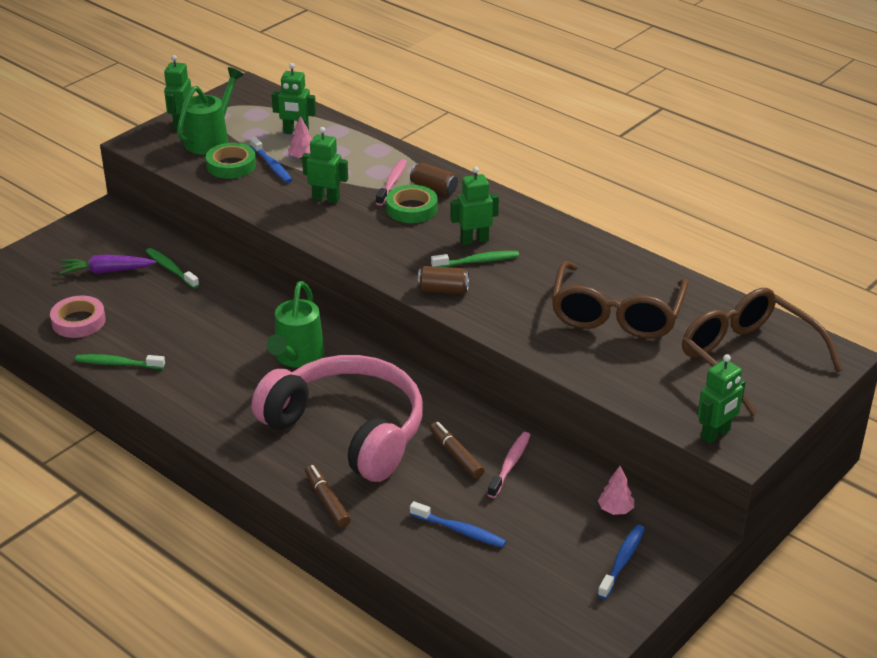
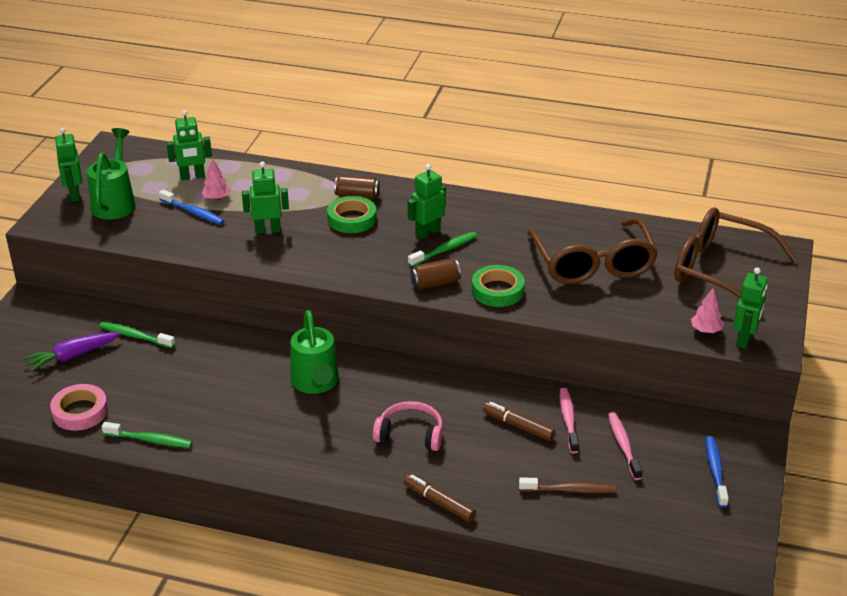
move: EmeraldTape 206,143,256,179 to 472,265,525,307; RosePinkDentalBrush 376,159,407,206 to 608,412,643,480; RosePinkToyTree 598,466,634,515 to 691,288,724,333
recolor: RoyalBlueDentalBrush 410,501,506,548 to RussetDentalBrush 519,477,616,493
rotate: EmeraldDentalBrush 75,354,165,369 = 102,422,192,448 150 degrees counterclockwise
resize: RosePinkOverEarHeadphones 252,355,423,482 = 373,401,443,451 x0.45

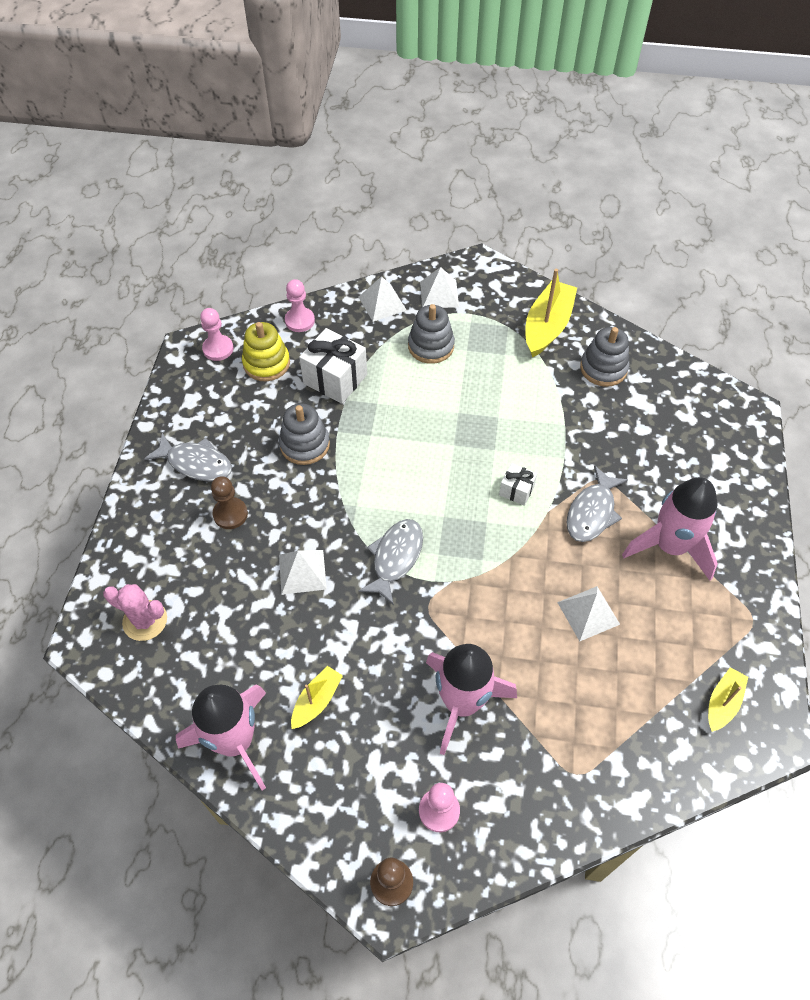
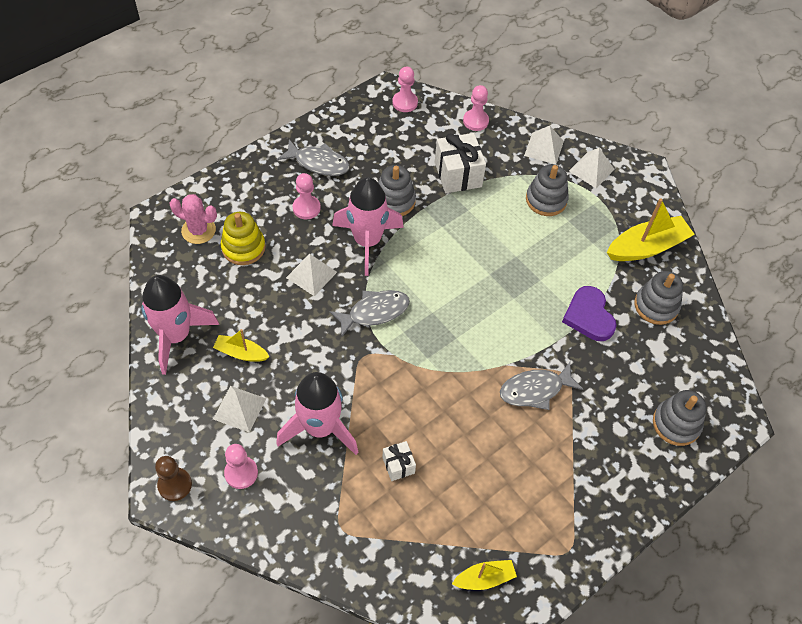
insert: RoyalPurpleHeart 562,286,617,341; GreyRingStacker 653,390,706,446
move: BrightYellowRingStacker 242,322,290,381 to 221,212,266,265; PureWhiteGift 499,463,537,506 to 382,441,416,481; RosePinkToyRocket 622,477,718,581 to 332,177,404,276; PureWhiteSolidPyramid 557,586,620,641 to 213,386,266,433
recolor: RussetPawn 211,476,248,529 to RosePinkPawn 293,173,321,219
rotate: GreyFish 144,433,232,482 = 277,140,350,176 45 degrees counterclockwise; RosePinkCactus 103,584,167,641 = 169,194,217,244 45 degrees counterclockwise; BrightYellowBoat 291,666,343,729 = 213,329,269,362 150 degrees counterclockwise

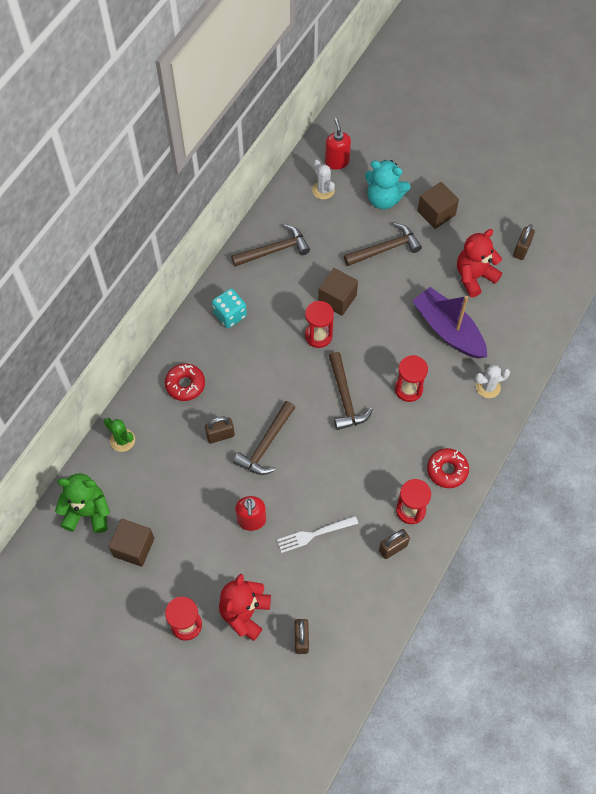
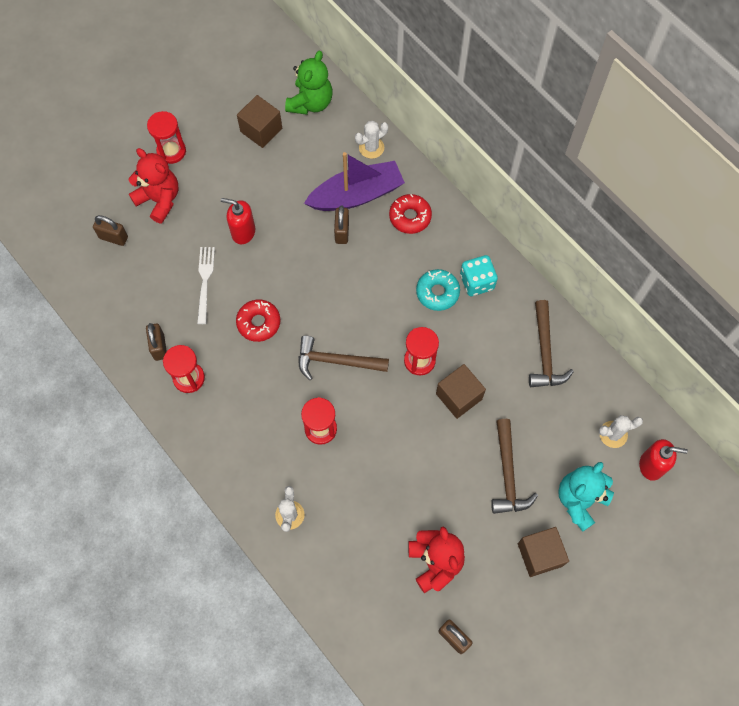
delete: RussetCarpenter'sHammer 233,401,296,475
insert: AquaDonut 416,269,460,311
move: RoyalPurpleBoat 412,287,487,359 to 304,152,405,211; RedDonut 427,448,469,488 to 236,300,280,342
recolor: EmeraldCactus 104,418,135,452 to PureWhiteCactus 355,121,388,159

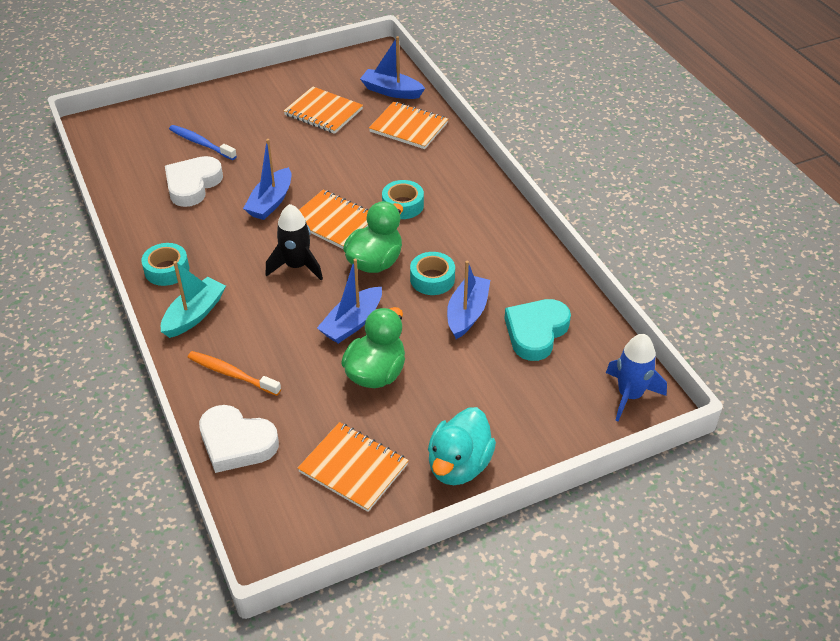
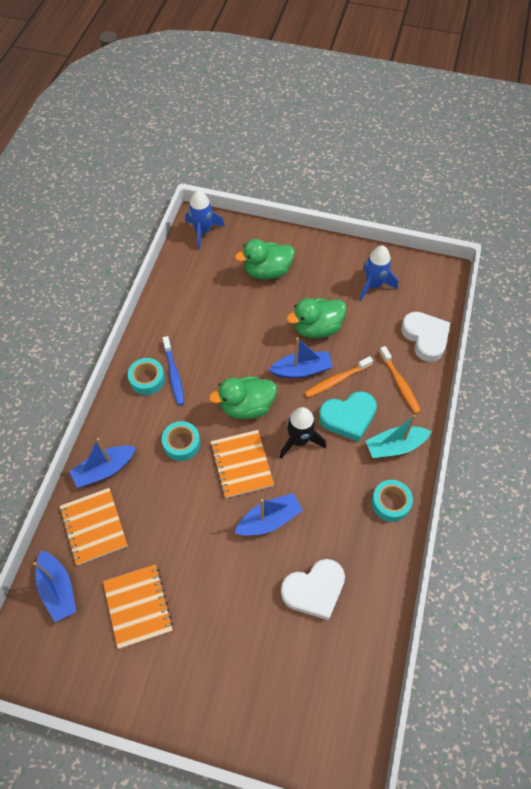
delete: AquaToyDuck 428,407,496,485
insert: EmeraldToyDuck 235,239,295,280; BrightOrangeDentalBrush 304,356,373,398
move: RoyalBlueDentalBrush 169,125,237,160 to 163,336,184,406; AquaTape 410,252,455,295 to 128,358,165,395; RoyalBlueBoat 447,261,490,339 to 69,438,136,488; AquaHeart 504,299,571,361 to 319,391,377,442
replace: BrightOrangeNotebook 298,422,409,512 to RoyalBlueToyRocket 359,246,398,301

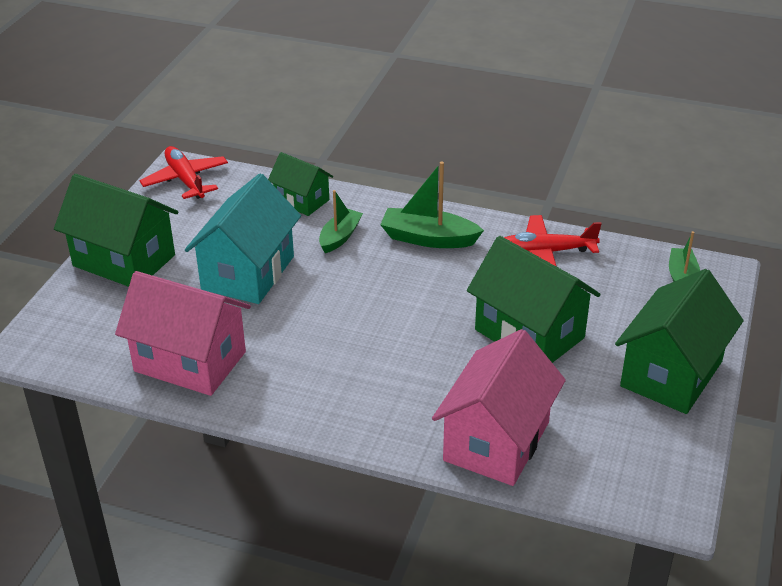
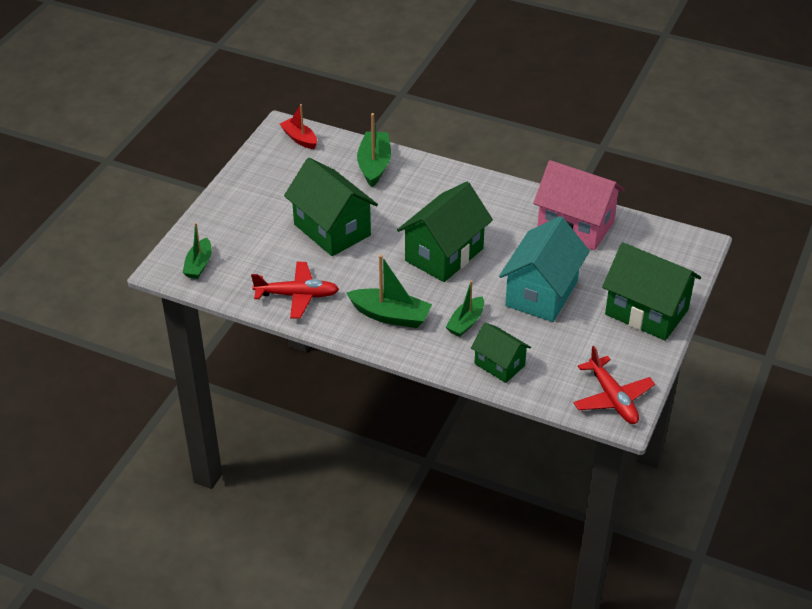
insert: RedBoat 280,104,317,149
move: EmeraldCottage 615,269,744,414 to 397,182,493,282
replace: RosePinkCottage 432,329,566,486 to EmeraldBoat 357,113,391,187

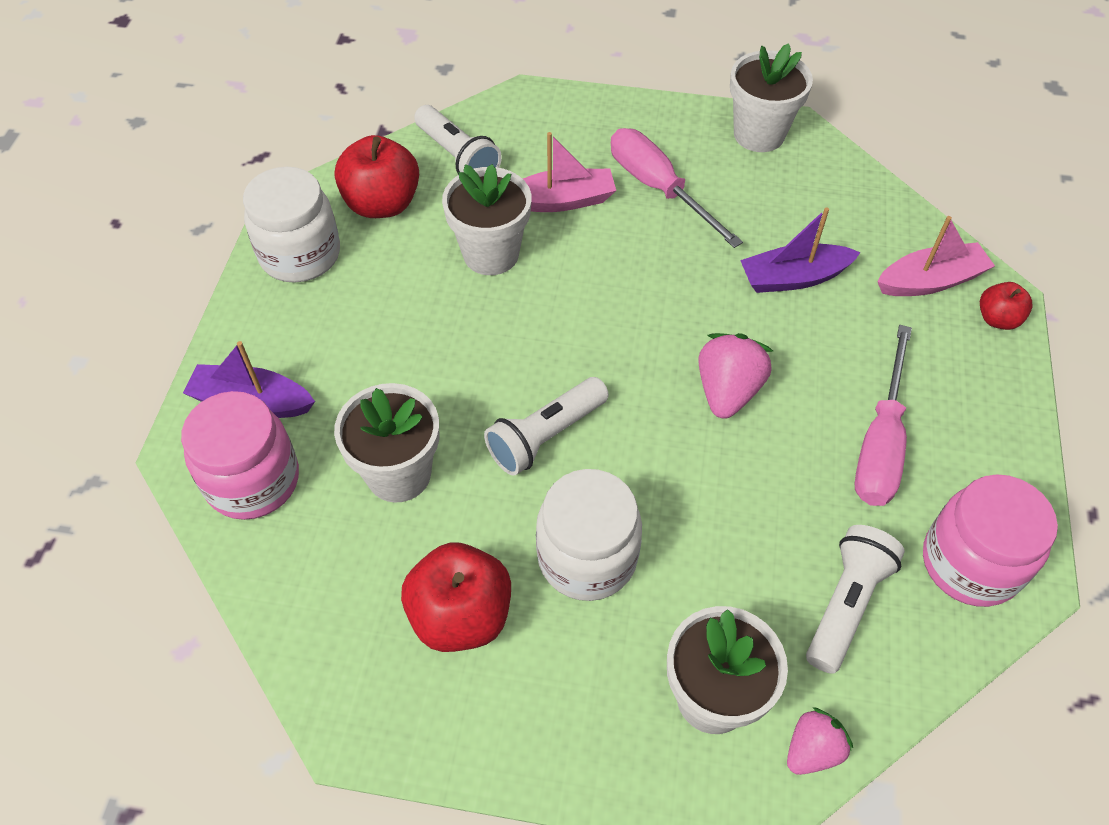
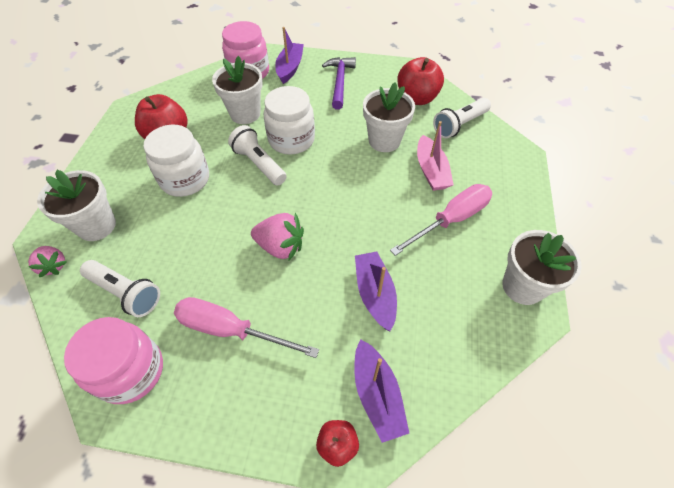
insert: RoyalPurpleCarpenter'sHammer 322,57,356,110
move: PureWhitePreserveJar 243,167,340,283 to 264,86,315,155
recolor: RosePinkBoat 877,216,995,296 to RoyalPurpleBoat 354,339,409,443

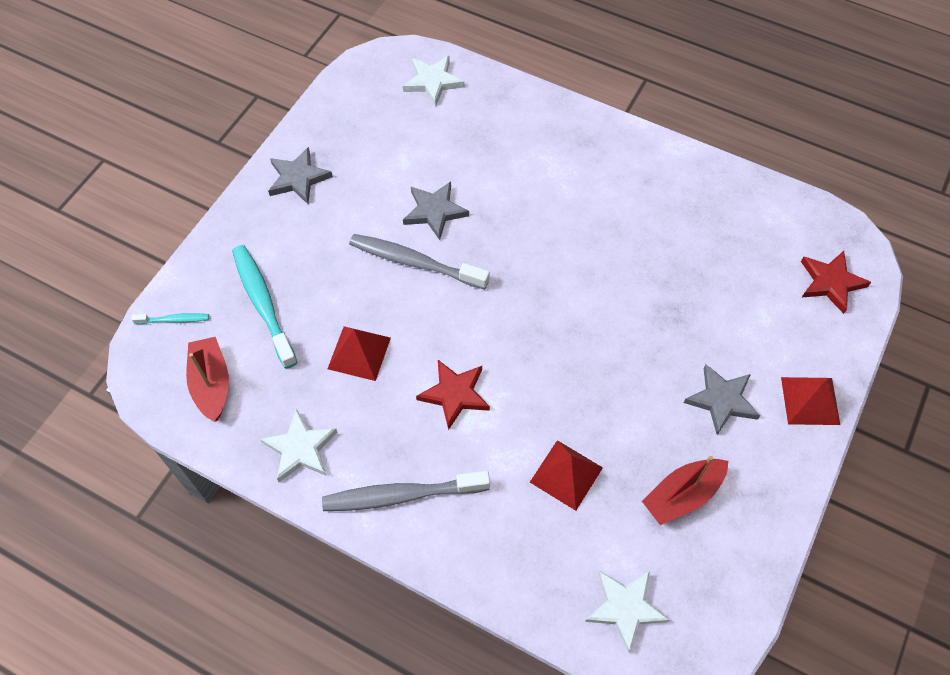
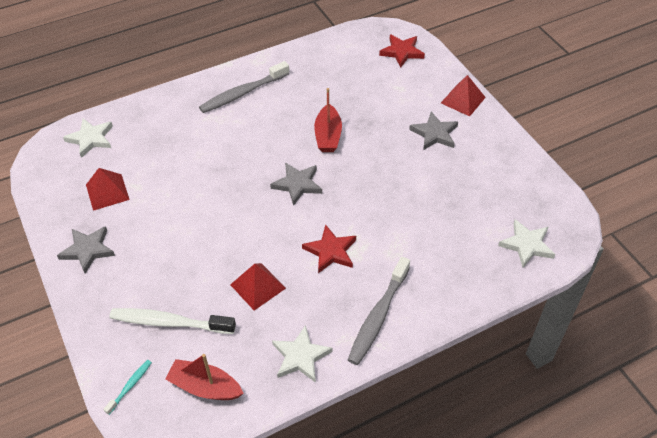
move: GreyStarShape 403,182,469,240 to 270,162,322,206; GreyDentalBrush 349,234,490,290 to 199,61,290,113; RedSolidPyramid 530,440,603,511 to 86,168,130,211; RedBoat 642,456,728,525 to 314,88,342,152
recolor: AquaDentalBrush 232,245,298,369 to PureWhiteDentalBrush 109,308,236,334

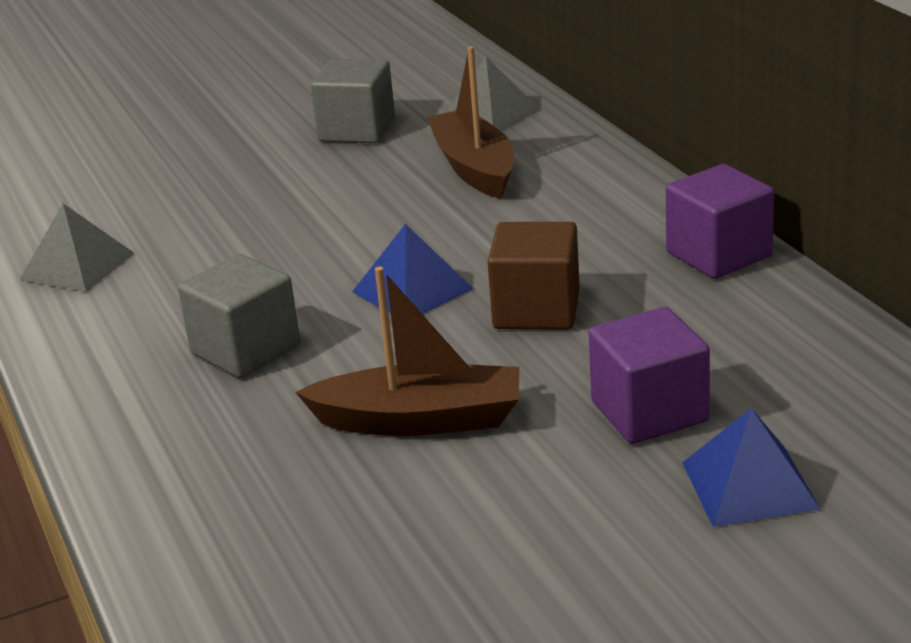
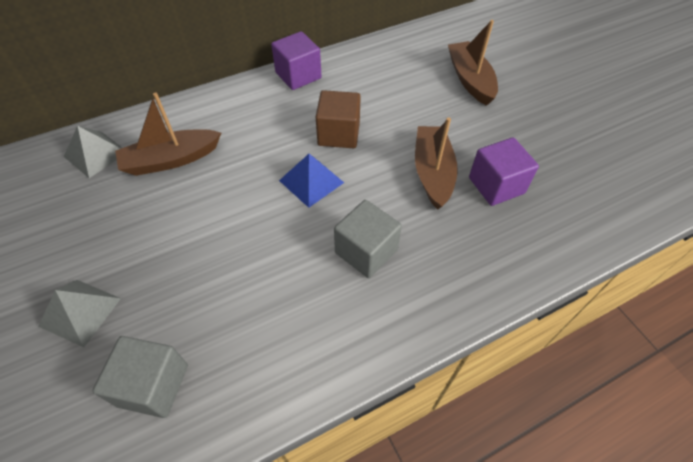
move: GreyCube 311,59,395,143 to 93,336,188,418; GreySolidPyramid 19,203,134,292 to 38,280,121,347; RoyalPurpleCube 589,307,710,444 to 469,137,539,206
replace: RoyalBlueSolidPyramid 682,408,821,527 to RussetBoat 448,20,498,106

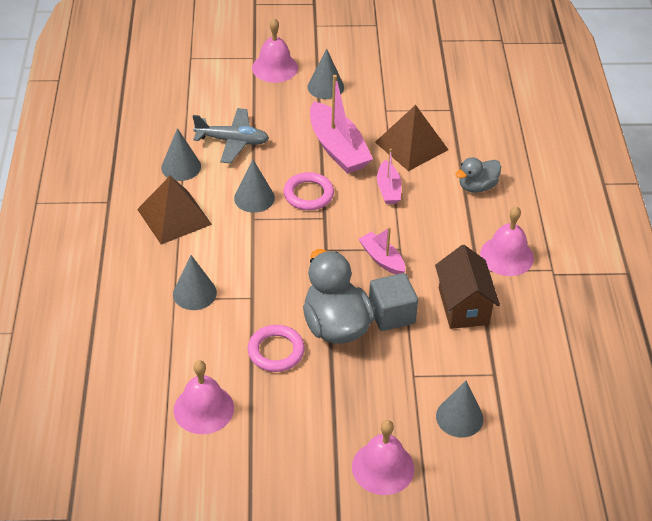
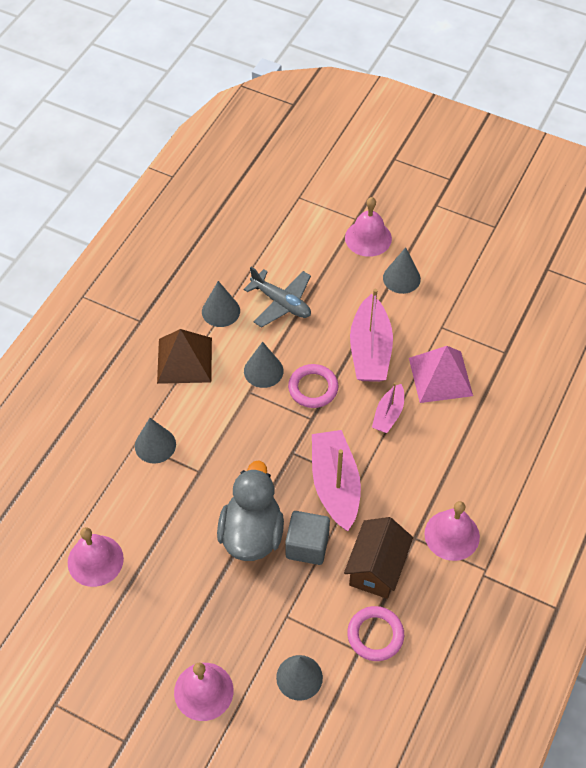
delete: GreyToyDuck 455,157,501,193
move: RosePinkRing 248,325,305,372 to 347,606,404,661
recolor: RussetSolidPyramid 375,105,448,171 to RosePinkSolidPyramid 409,346,473,403
resize: RosePinkBoat 359,227,405,275 = 312,430,361,531 x1.80

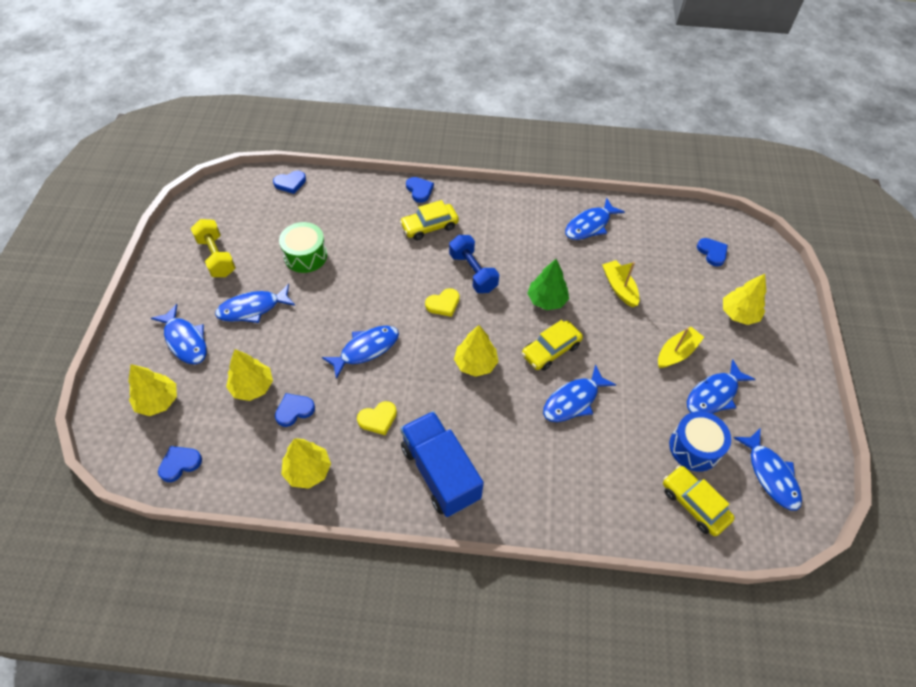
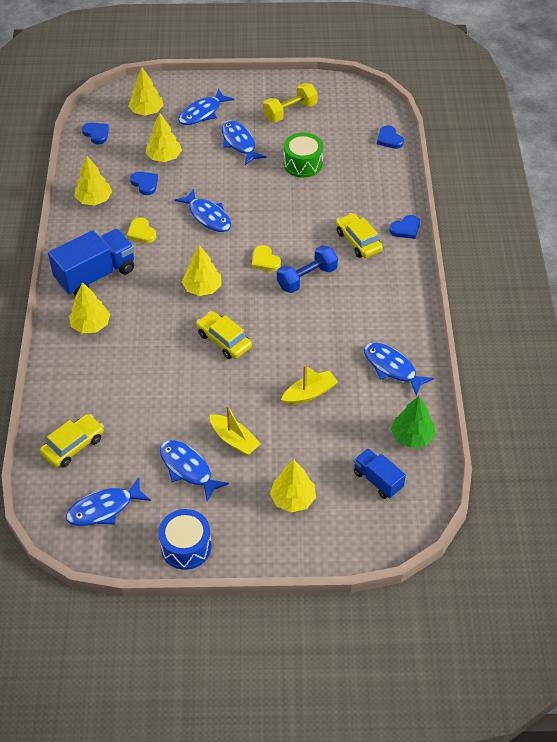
delete: RoyalBlueFish 543,364,616,422
insert: BrightYellowToyTree 69,282,110,333
move: EmeraldToyTree 527,259,569,310 to 391,396,435,448; RoyalBlueSnareDrum 669,411,731,472 to 158,509,212,570
replace: RoyalBlueHeart 697,238,728,267 to RoyalBlueLorry 354,448,406,499

